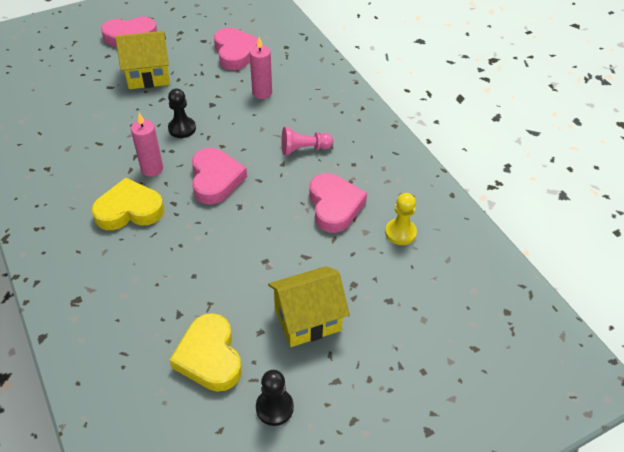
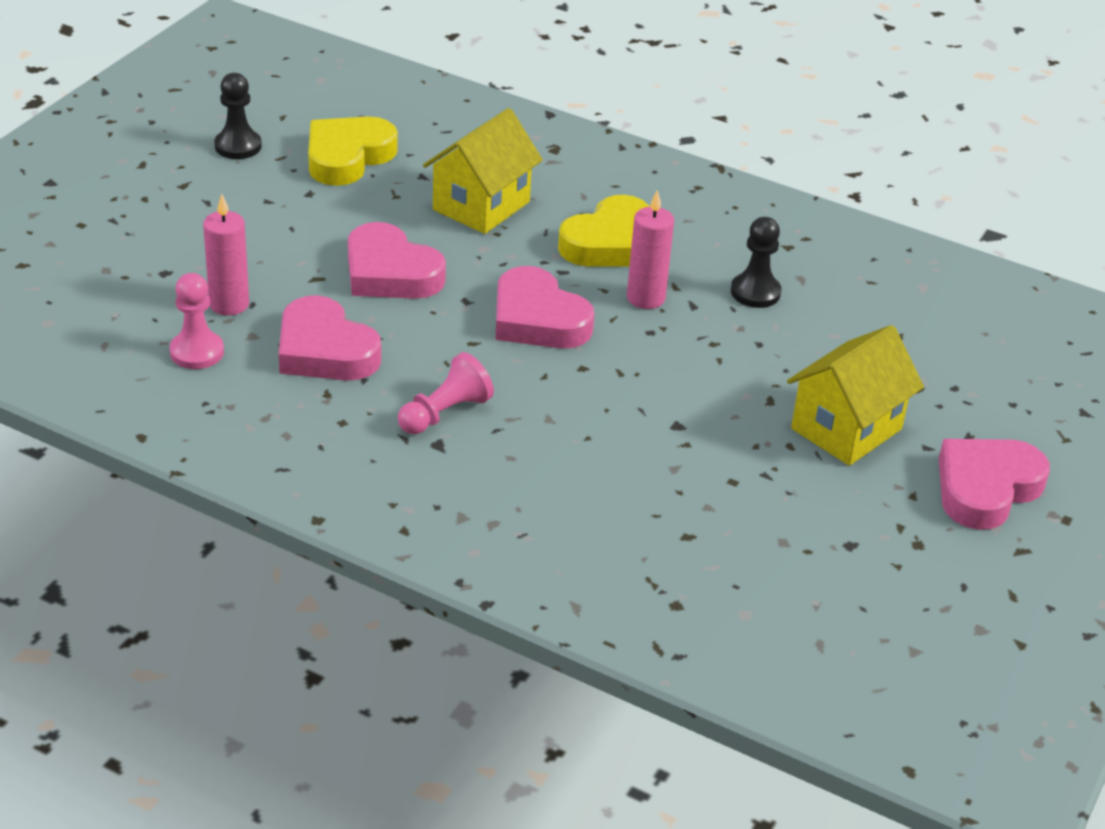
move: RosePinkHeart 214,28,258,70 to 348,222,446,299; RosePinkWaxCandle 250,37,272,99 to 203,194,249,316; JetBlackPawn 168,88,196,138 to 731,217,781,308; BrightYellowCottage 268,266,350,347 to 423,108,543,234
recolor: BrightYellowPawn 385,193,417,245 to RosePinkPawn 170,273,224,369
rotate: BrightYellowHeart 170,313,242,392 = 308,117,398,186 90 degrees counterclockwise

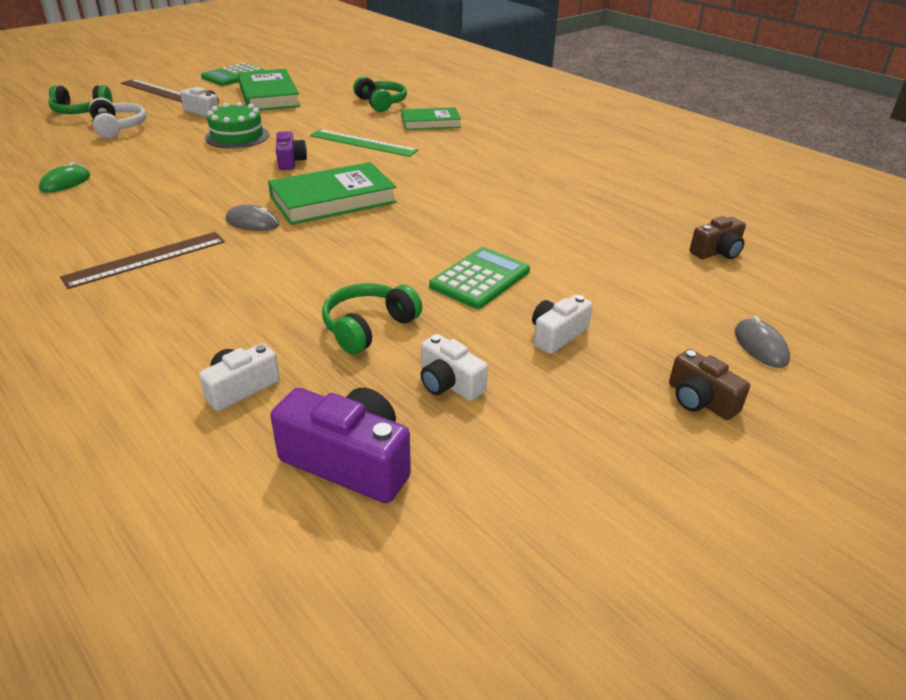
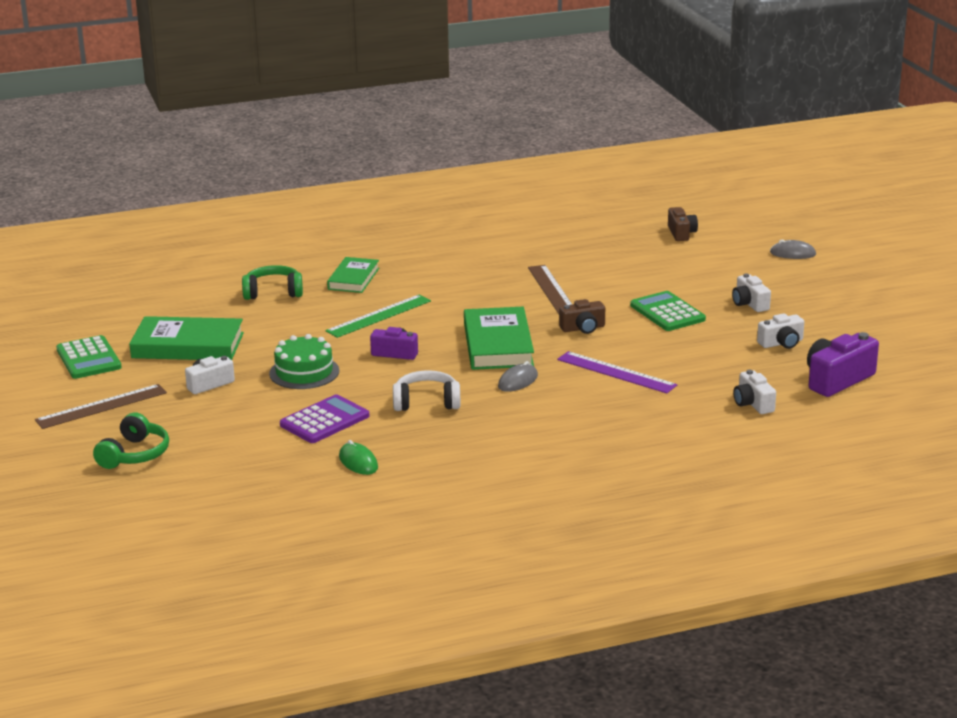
delete: EmeraldOverEarHeadphones 322,283,422,354
insert: RoyalPurpleStraightedge 557,351,677,393; RoyalPurpleCalculator 280,395,369,443
move: PureWhiteOverEarHeadphones 89,98,146,138 to 393,370,460,411; RussetStraightedge 60,232,225,289 to 528,265,573,314; RussetPhotoCamera 669,349,750,420 to 559,299,605,334

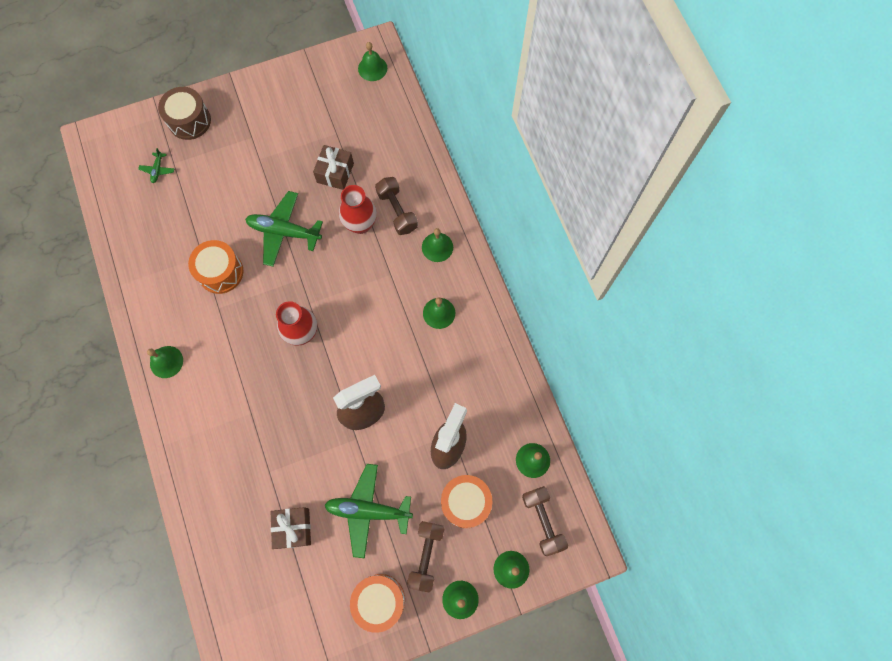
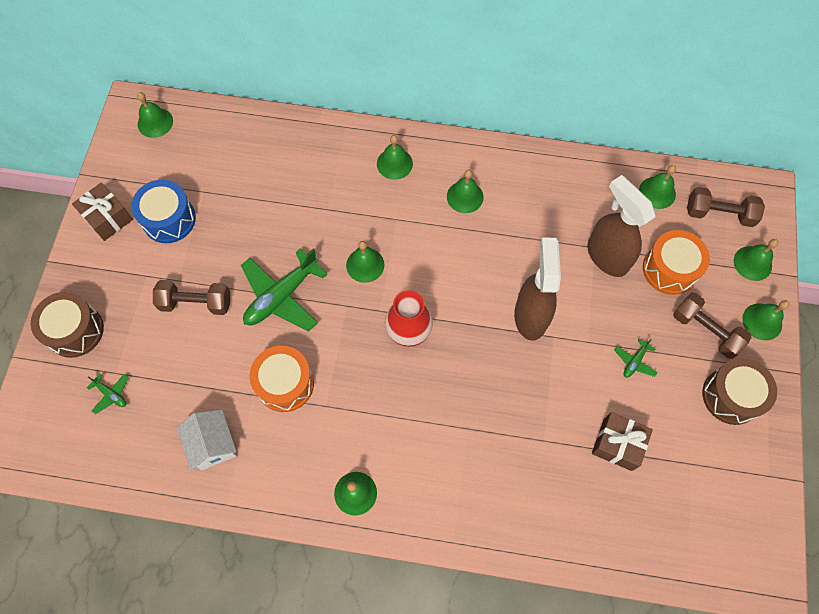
delete: RedFlowerVase 339,185,377,234
insert: RoyalBlueSnareDrum 131,180,196,243; EmeraldHandBell 346,241,384,283; PureWhiteCottage 177,409,237,471
move: RussetGift 313,145,354,190 to 72,183,133,241; RussetFreeWeight 375,177,418,235 to 153,280,230,315
recolor: BrightOrangeSnareDrum 350,574,405,633 to RussetSnareDrum 702,358,777,425
resize: EmeraldPlane 324,464,413,558 = 614,338,658,378 x0.45

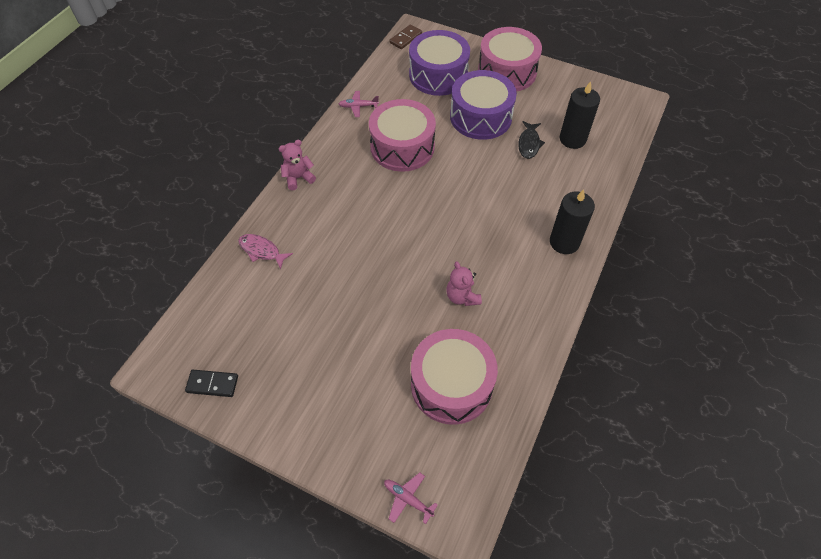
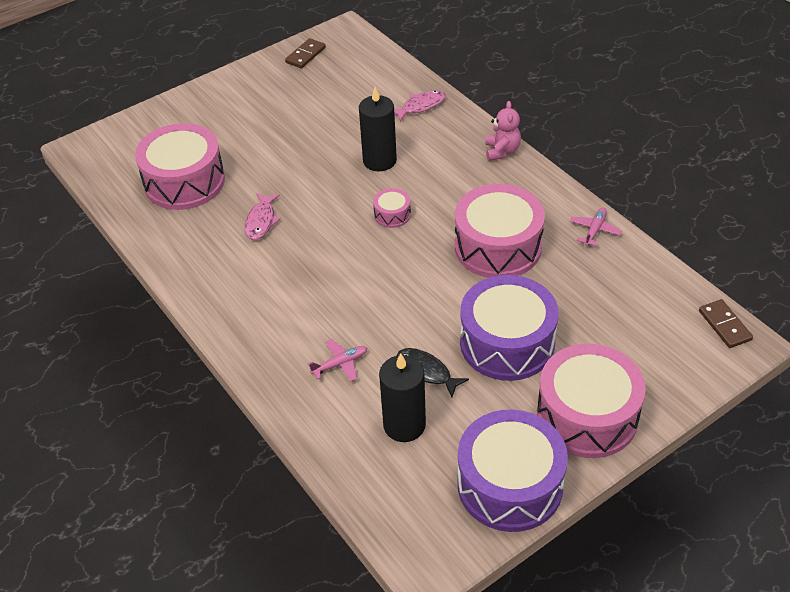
insert: RosePinkSnareDrum 373,188,411,228
move: RoyalPurpleSnareDrum 409,30,470,96 to 457,409,568,532; JetBlackWaxCandle 550,189,595,254 to 359,87,397,171; RosePinkPlane 384,472,438,524 to 308,339,367,382
replace: RosePinkTeddy 446,261,482,306 to RosePinkFish 244,193,281,240
recolor: JetBlackDomino 185,370,238,397 to RussetDomino 285,38,326,68

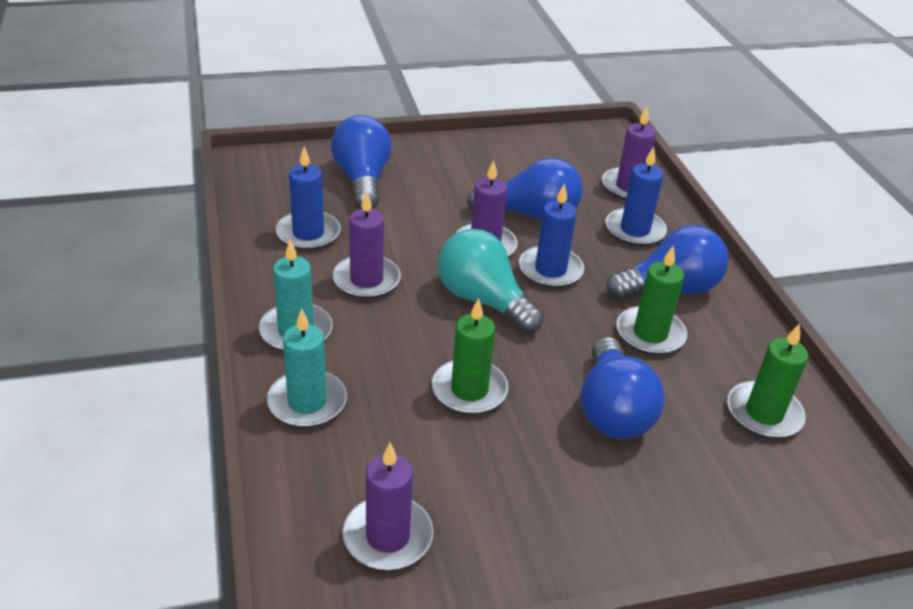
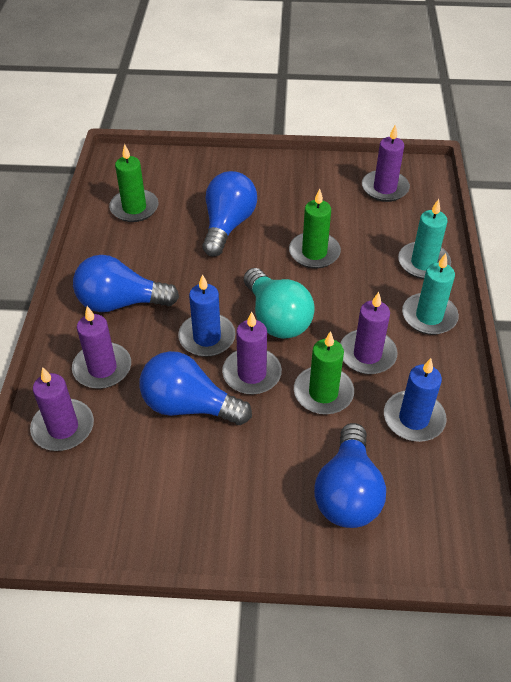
move: EmeraldWaxCandle 616,245,687,355 to 294,331,354,415
recolor: RoyalBlueWaxCandle 605,147,667,246 to RoyalPurpleWaxCandle 72,306,131,389

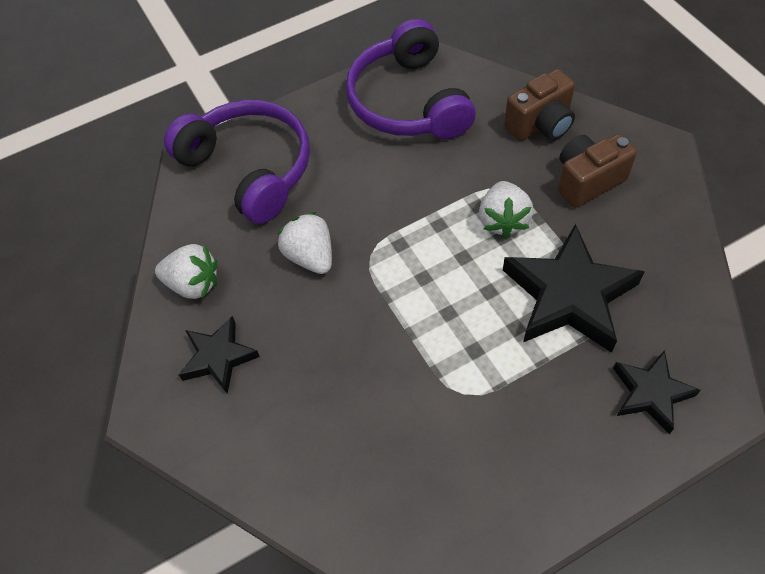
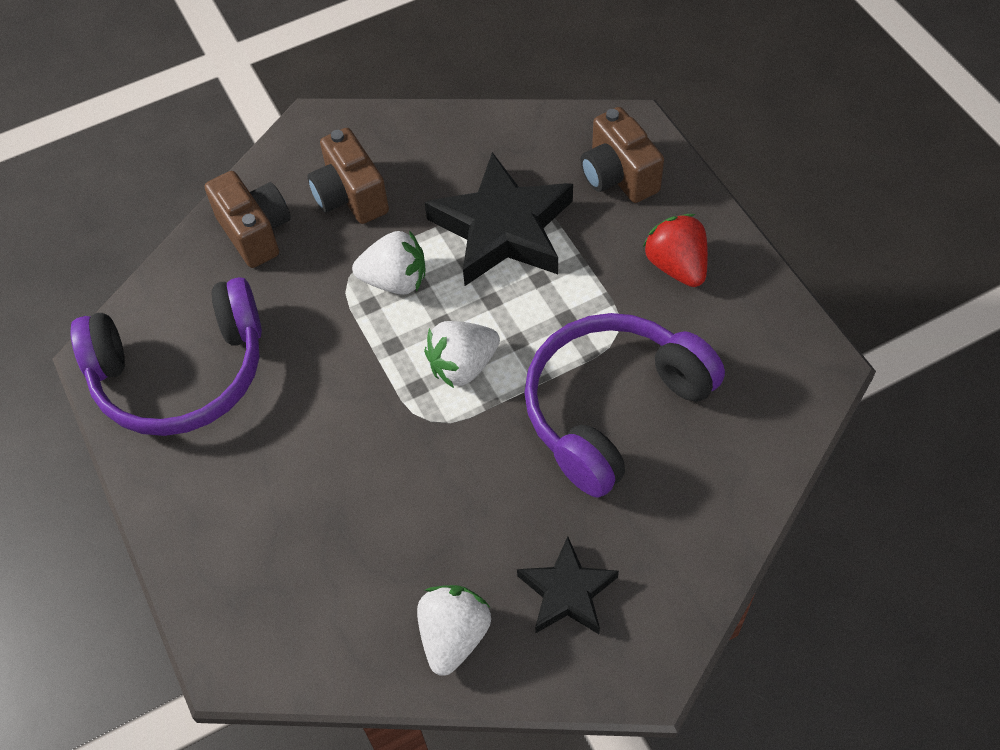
insert: RedToyStrawberry 643,214,708,287
move: RoyalPurpleOverEarHeadphones 164,100,310,224 to 524,313,725,498; PureWhiteToyStrawberry 277,212,332,274 to 424,321,500,388
replace: JetBlackStarShape 613,350,701,434 to RussetPhotoCamera 580,107,664,203

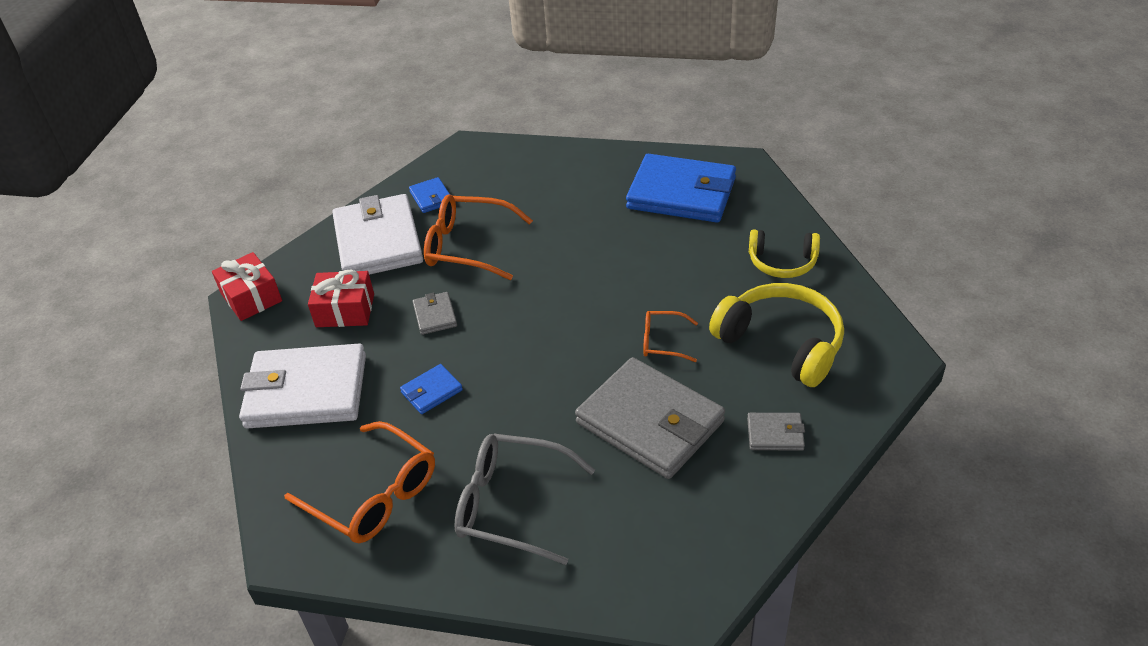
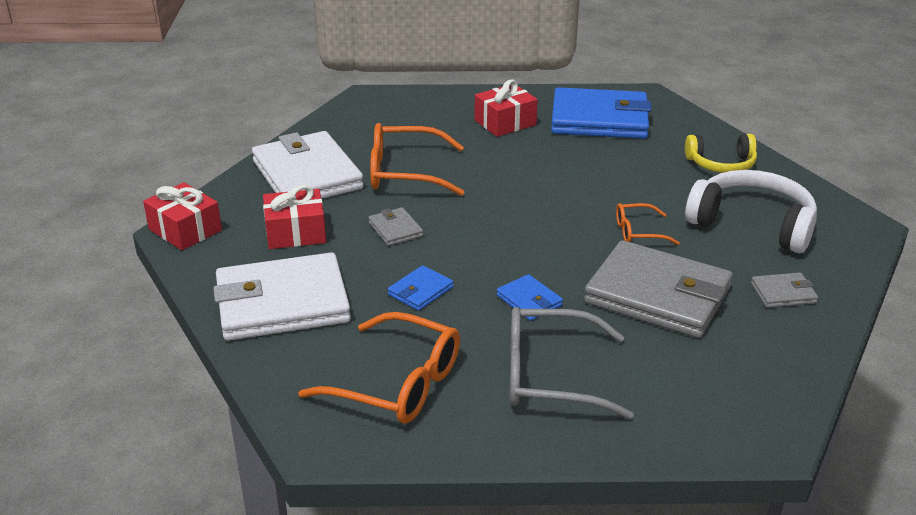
insert: RedGift 474,80,538,137
move: RoyalBlueBillfold 409,177,450,213 to 497,274,563,321
recolor: BrightYellowOverEarHeadphones 709,283,844,387 to PureWhiteOverEarHeadphones 685,170,817,253

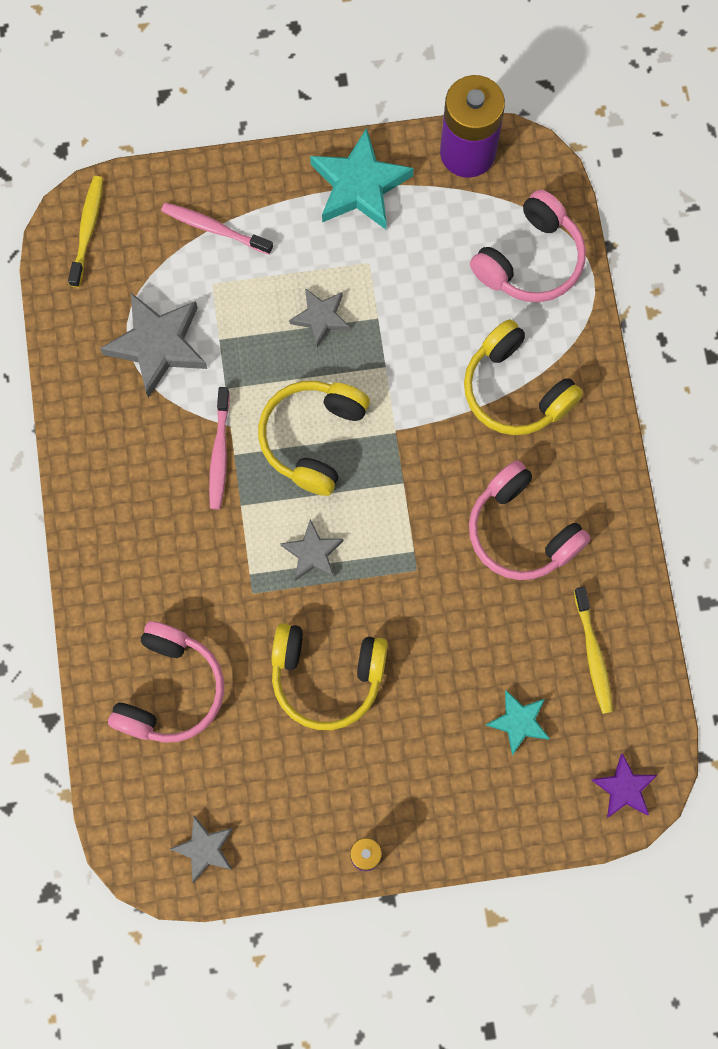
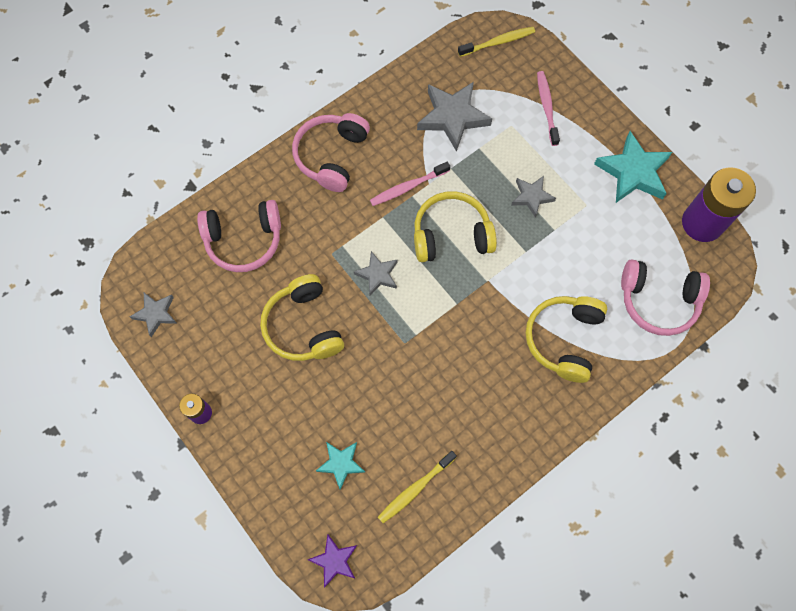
move: RosePinkOverEarHeadphones 469,460,591,580 to 292,113,370,192

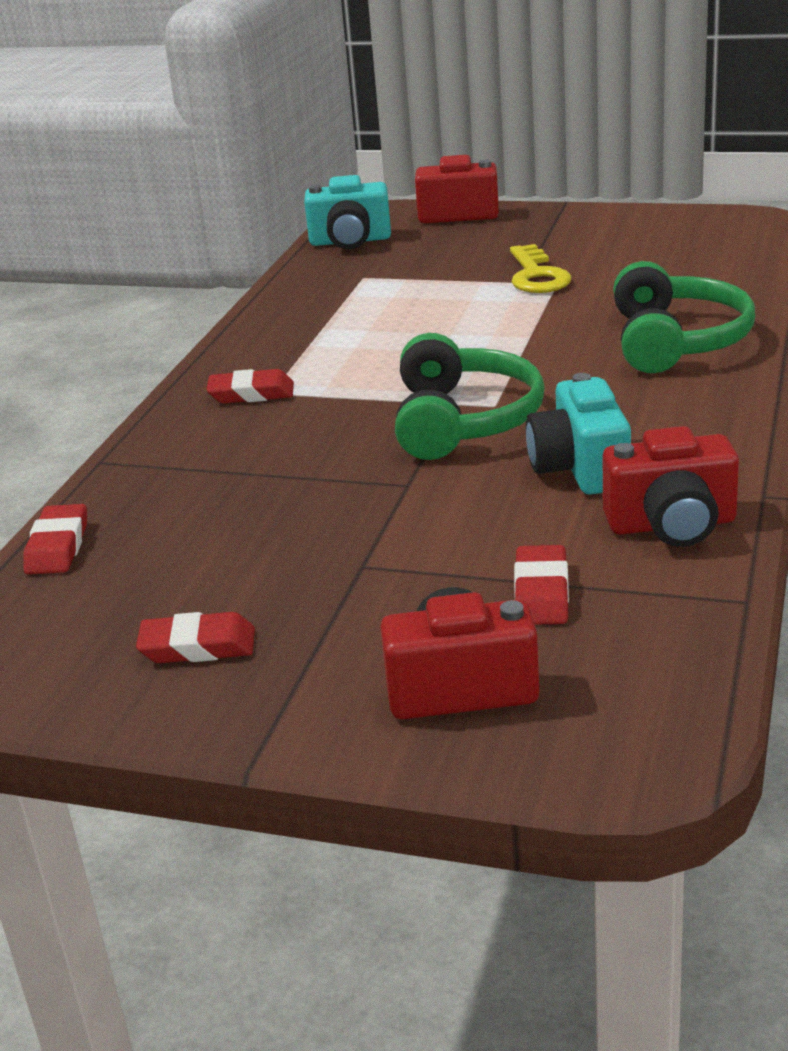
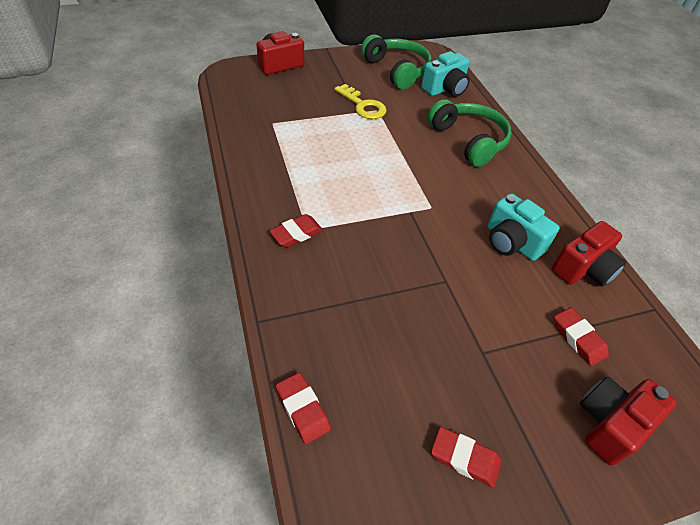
move: AquaPhotoCamera 304,175,391,249 to 421,51,470,97; EmeraldOverEarHeadphones 395,333,545,460 to 361,35,432,90
rotate: RedGumEraser 136,612,255,663 = 431,427,501,488 60 degrees clockwise

